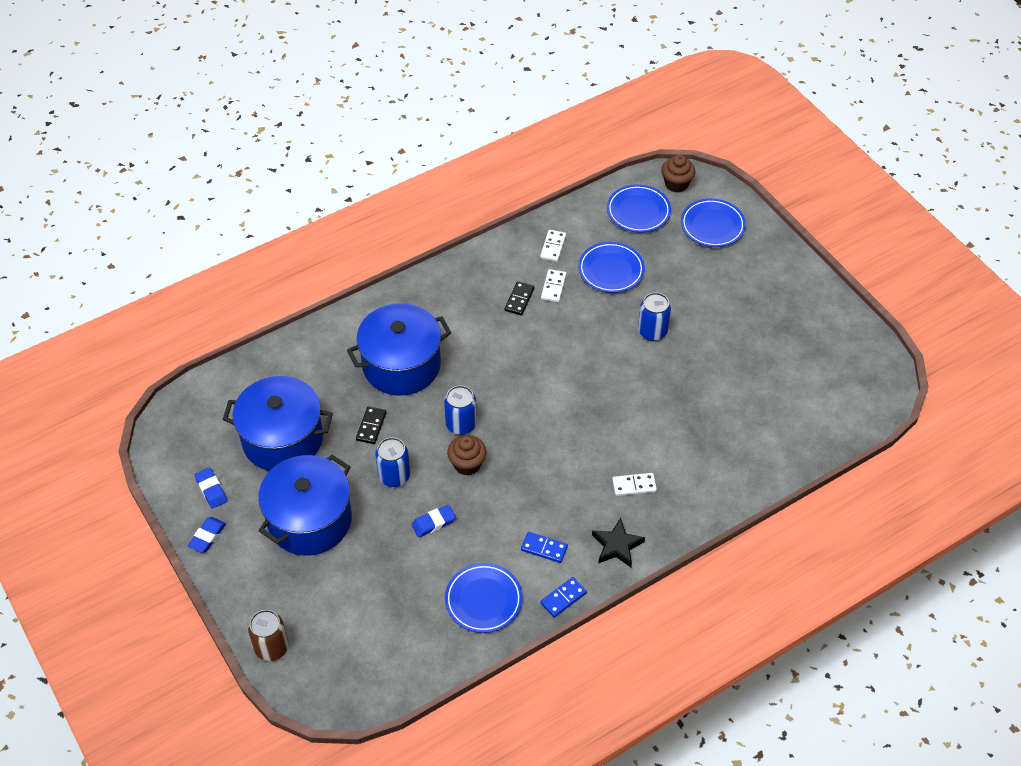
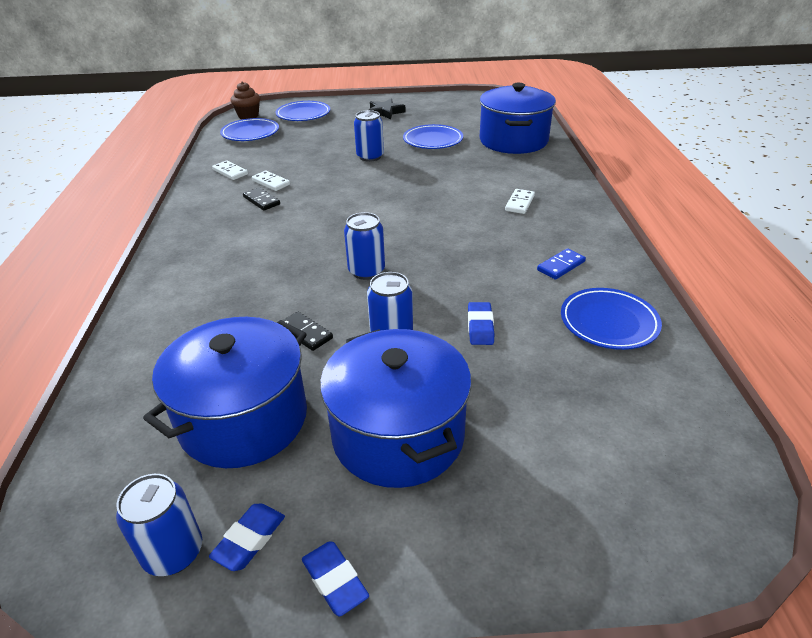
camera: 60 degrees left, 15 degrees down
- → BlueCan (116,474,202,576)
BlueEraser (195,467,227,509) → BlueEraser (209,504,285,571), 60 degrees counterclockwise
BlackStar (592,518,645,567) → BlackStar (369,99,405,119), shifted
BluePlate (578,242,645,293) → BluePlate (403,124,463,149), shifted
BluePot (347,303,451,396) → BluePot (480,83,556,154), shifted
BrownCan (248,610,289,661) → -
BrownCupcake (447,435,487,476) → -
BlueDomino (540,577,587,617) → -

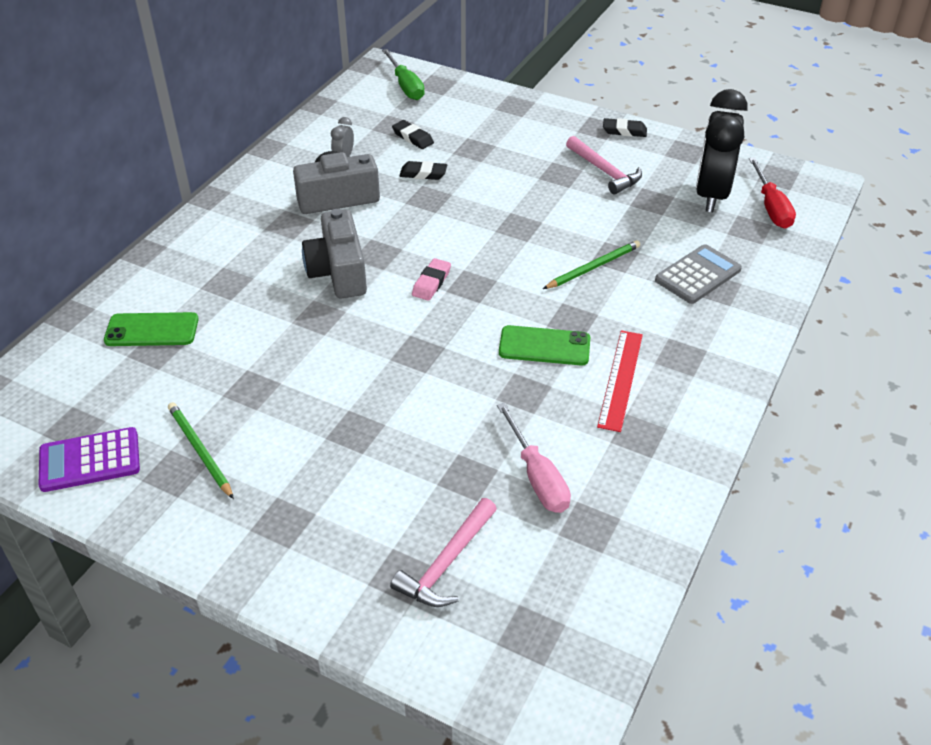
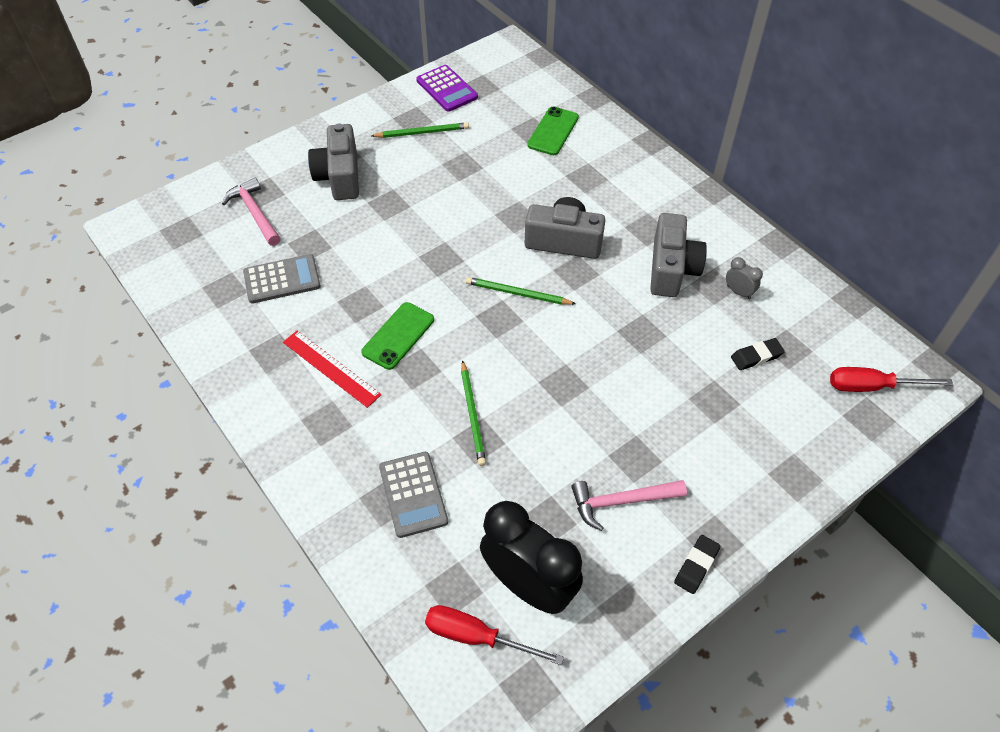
camera: 115 degrees right, 10 degrees up
PinkScrewdriver (497,402,571,513) → GreyCalculator (243,254,321,304)
- → GreyCamera (308,123,359,200)
PurpleCalculator (39,427,140,492) → PurpleCalculator (416,65,478,112), 135 degrees clockwise
PinkEraser (412,258,451,301) → GreenPencil (466,277,576,305)
GreenScrewdriver (382,49,425,100) → RedScrewdriver (830,367,953,392)
BlackEraser (400,161,447,180) → -

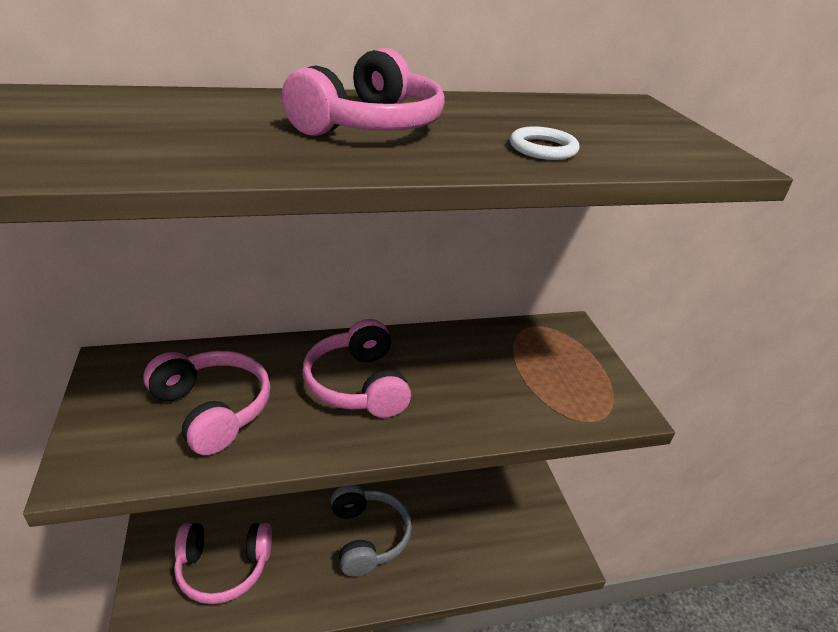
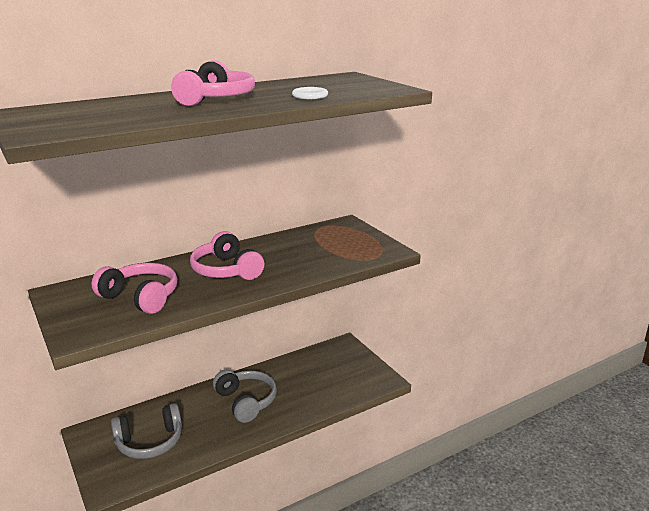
camera: 15 degrees left, 10 degrees down
PinkHeadphones (174,523,272,604) → GreyHeadphones (111,403,182,459)

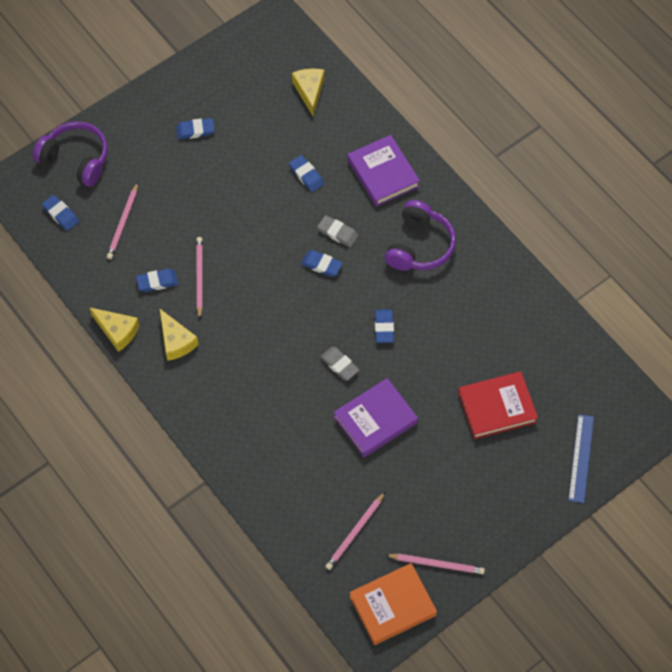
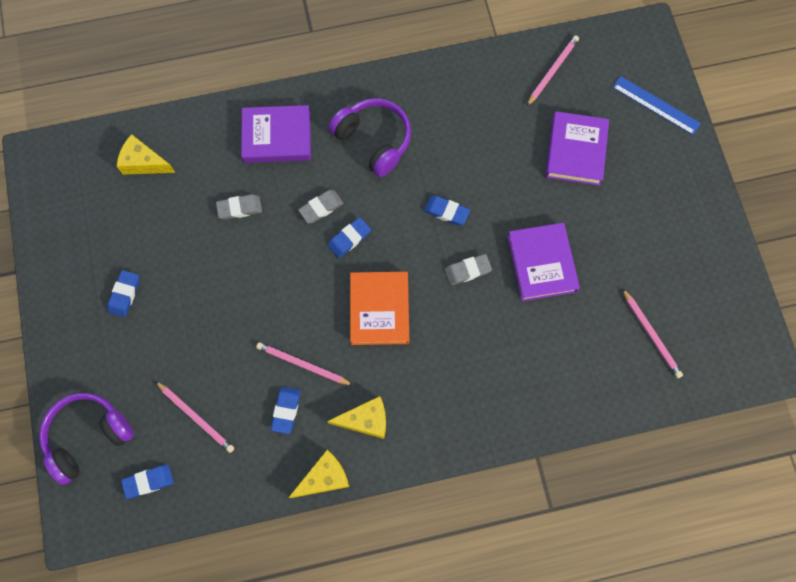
camera: 65 degrees left, 10 degrees up
BlueEraser (289,155,324,192) → GreyEraser (216,194,262,220)
OrangeBook (349,563,437,645) → OrangeBook (350,272,409,345), shifted
PinkPencil (386,554,485,574) → PinkPencil (527,36,579,106), shifted
RedBook (458,371,538,439) → PurpleBook (546,111,609,186)

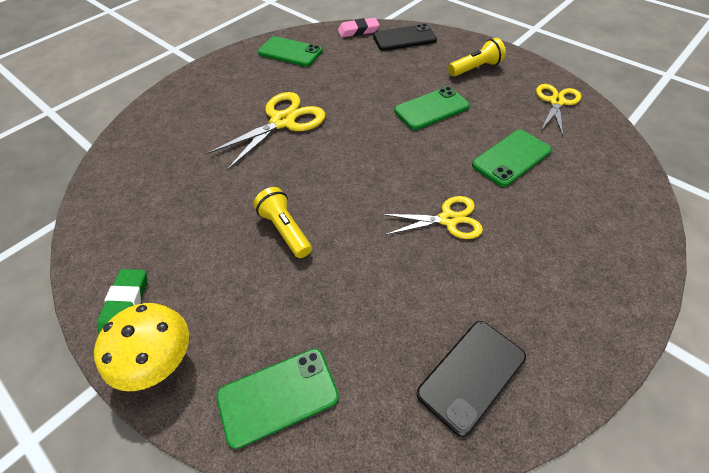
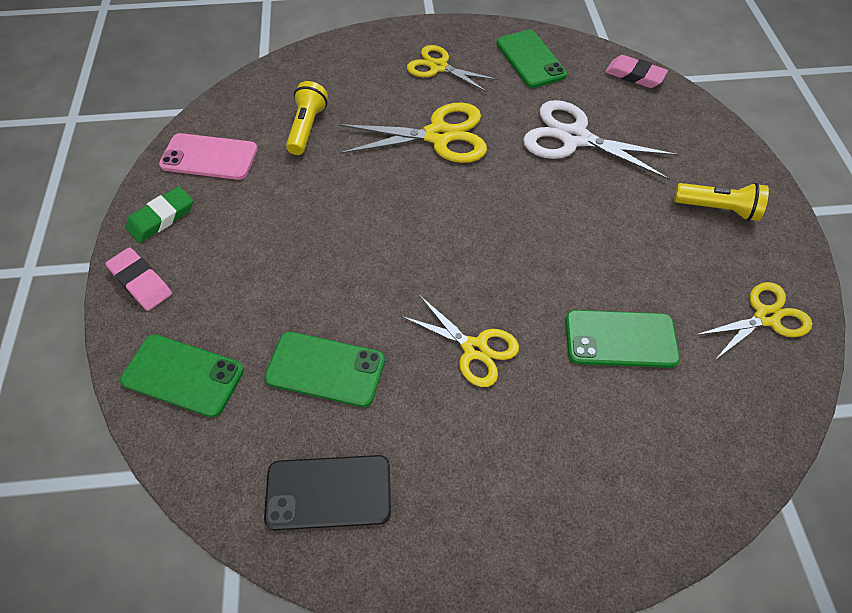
camera: 40 degrees right, 5 degrees up
YellowMushroom (94,303,189,391) → PinkEraser (105,247,172,311)
- → PinkPhone (159,133,258,180)
GreenPhone (394,87,470,130) → GreenPhone (265,332,385,407), shifted
YellowFlashlight (253,187,312,258) → YellowFlashlight (286,81,328,155), shifted
- → YellowScissors (407,45,498,92)
- → WhiteScissors (523,100,679,180)
BlackPhone (373,24,437,51) → -

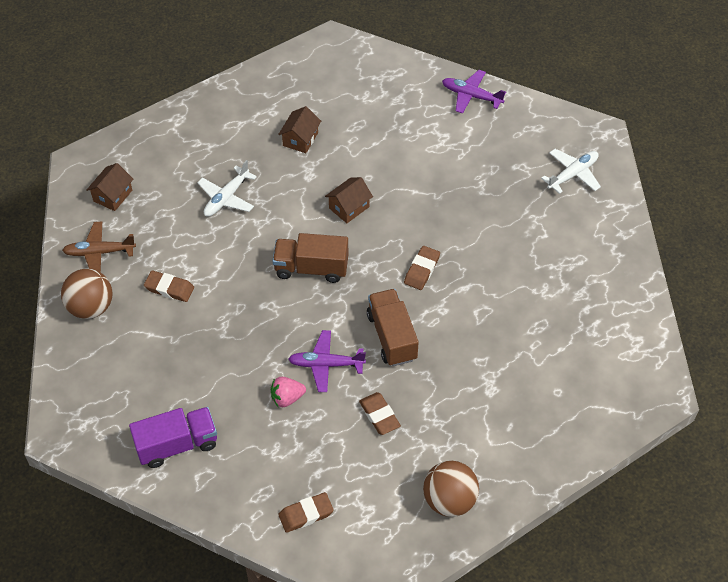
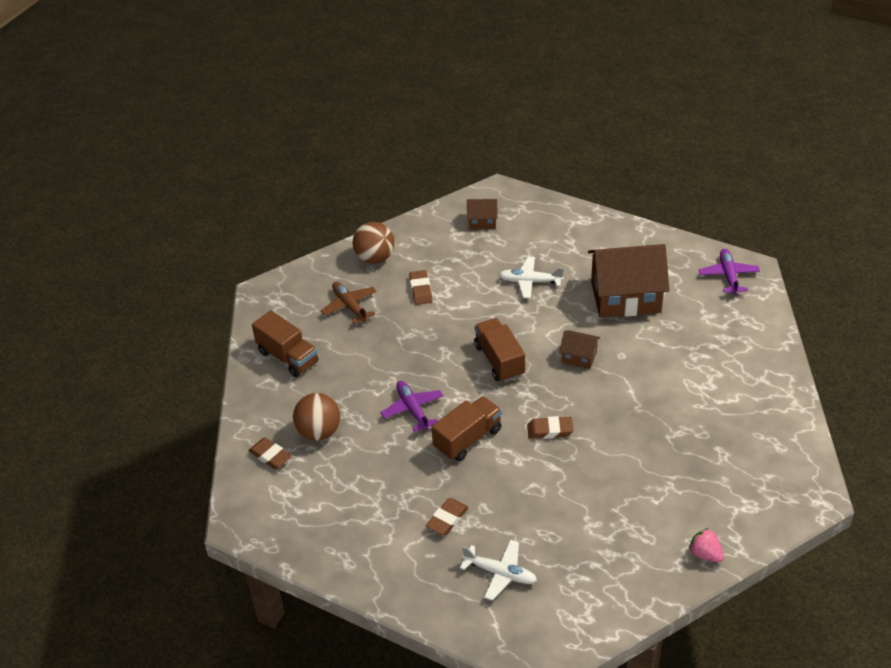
camera: 65 degrees right, 10 degrees down
PurpleTruck (129,407,217,468) → BrownTruck (252,310,318,377)
BrownBall (423,460,479,517) → BrownBall (293,393,341,441), shifted
BrownPlane (62,221,136,272) → BrownPlane (321,282,377,324), shifted
BrownEraser (359,392,401,435) → BrownEraser (426,498,469,535), shifted
WhitePlane (541,149,601,194) → WhitePlane (460,540,537,601), shifted
BrownHouse (278,106,321,153) → BrownHouse (588,244,670,318), x2.16
PinkStrawberry (271,377,306,407) → PinkStrawberry (689,528,724,562), shifted
PurplePlane (442,70,506,114) → PurplePlane (699,249,760,295), shifted

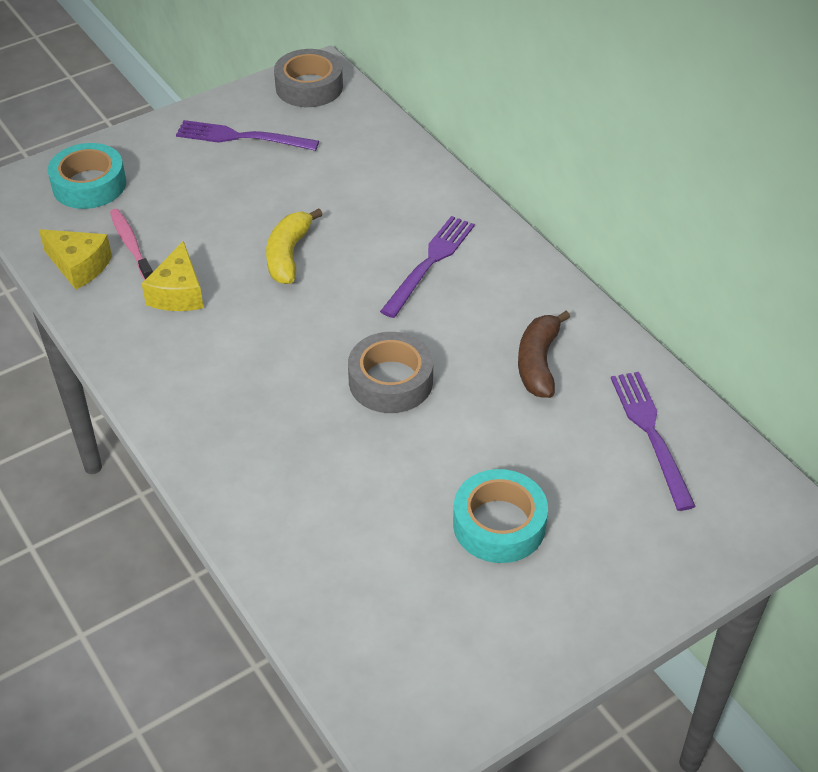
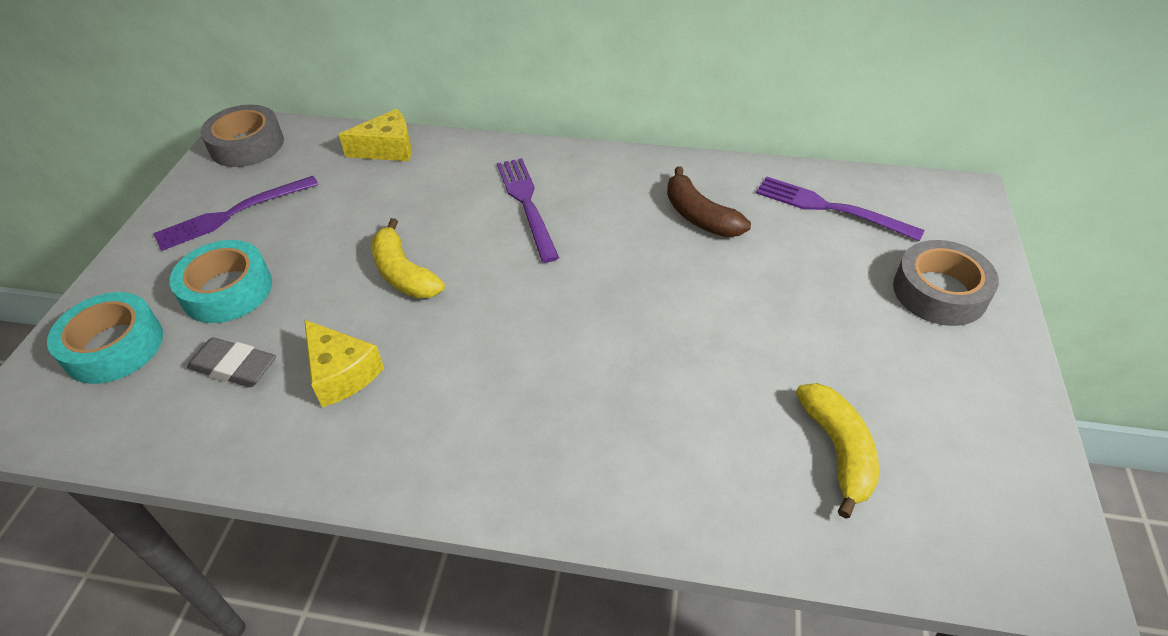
camera: 45 degrees left, 0 degrees up
TurquoiseTape (453,469,548,563) → TurquoiseTape (169,240,272,323), shifted
PinkToothbrush (110,209,153,280) → GreyEraser (187,337,276,387)
YellowCheese (39,229,112,290) → YellowCheese (339,109,412,161), shifted
- → YellowBanana (796,383,879,519)
GreyTape (348,332,433,413) → GreyTape (893,240,999,326), shifted

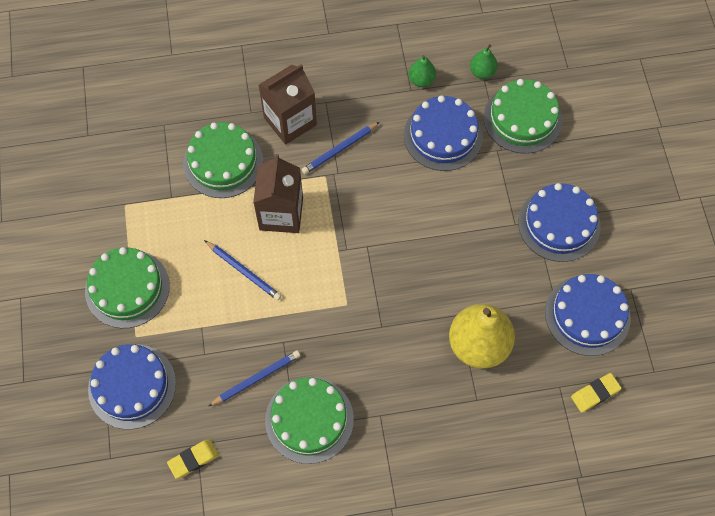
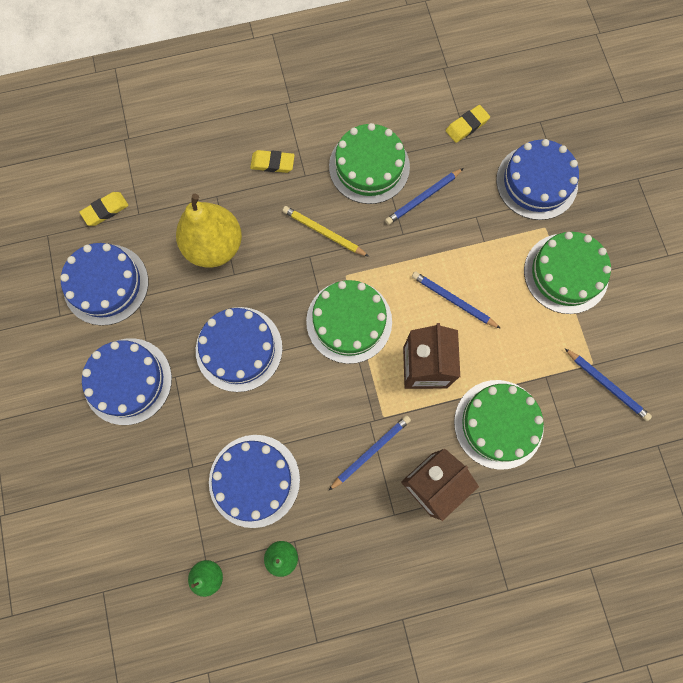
camera: 175 degrees right, 10 degrees up
- → BlueCake (196,307,283,392)
- → YellowEraser (250,150,295,173)
- → YellowPencil (283,206,369,257)
GreenCake (484,79,562,154) → GreenCake (306,280,392,364), shifted
- → BluePencil (565,348,652,421)

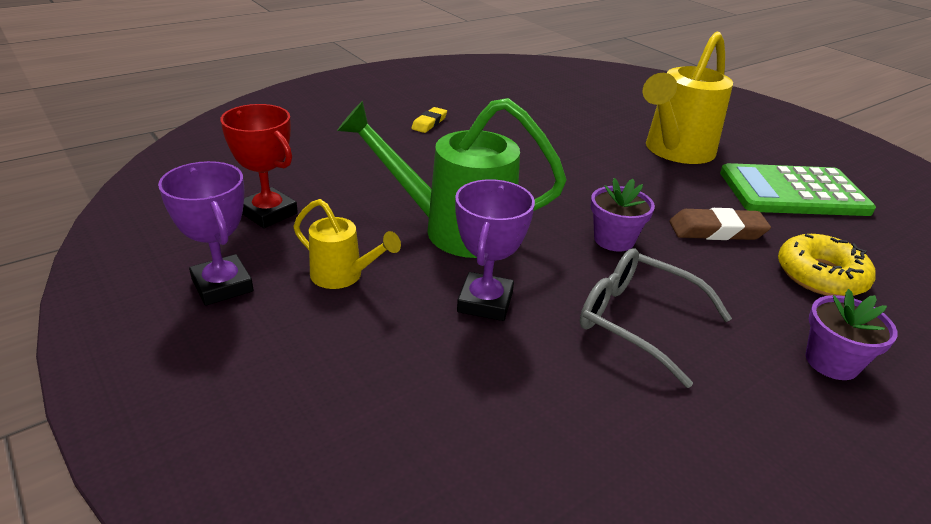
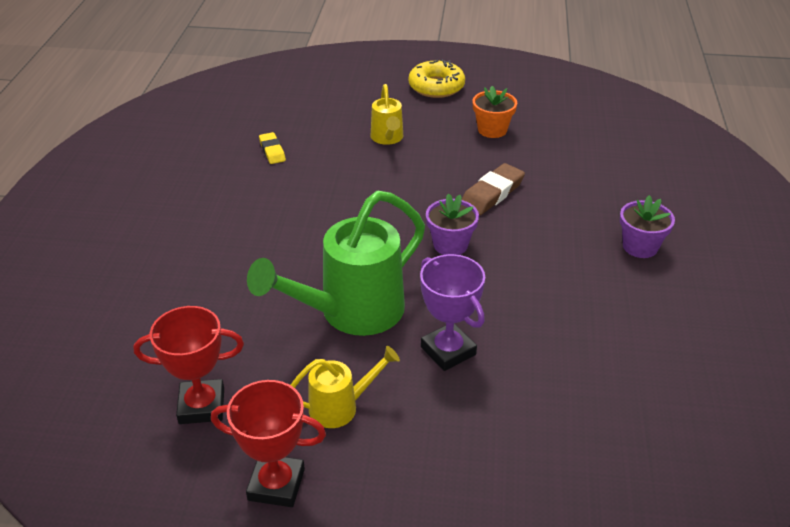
camera: 45 degrees left, 5 degrees up
PurpleTrophy (158,161,254,306) → RedTrophy (211,380,326,507)
YellowEraser (411,107,447,133) → YellowEraser (259,132,286,164), shifted
YellowWateringCan (643,31,733,164) → YellowWateringCan (371,84,403,145), x0.51
YellowDonut (778,234,876,296) → YellowDonut (408,60,465,98), shifted
GreenCalculator (720,163,876,216) → OrangeFlowerPot (473,86,517,138)
GreyGlasses (580,248,732,388) → -

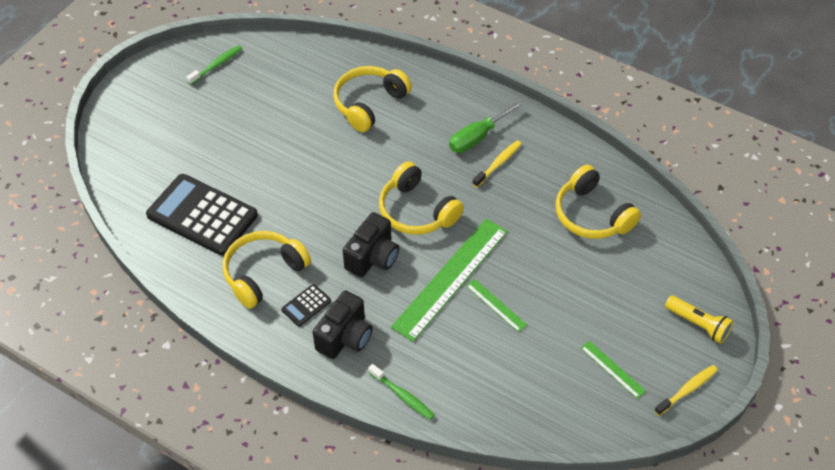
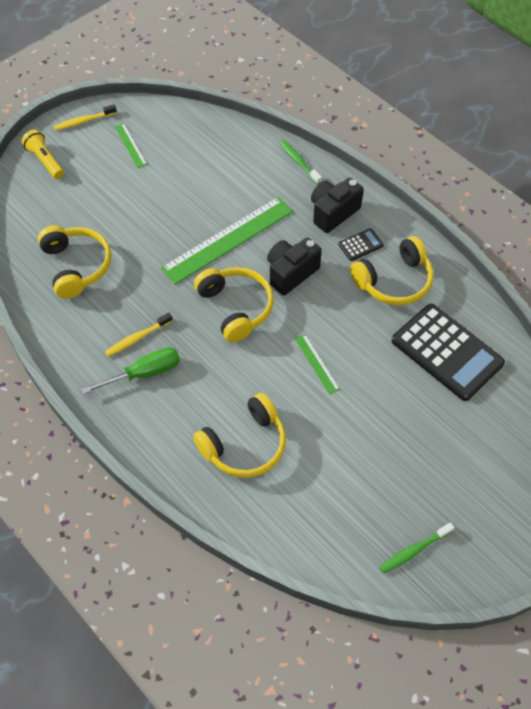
camera: 165 degrees left, 5 degrees up
GreenRuler (466,279,527,332) → GreenRuler (295,334,340,395), shifted

